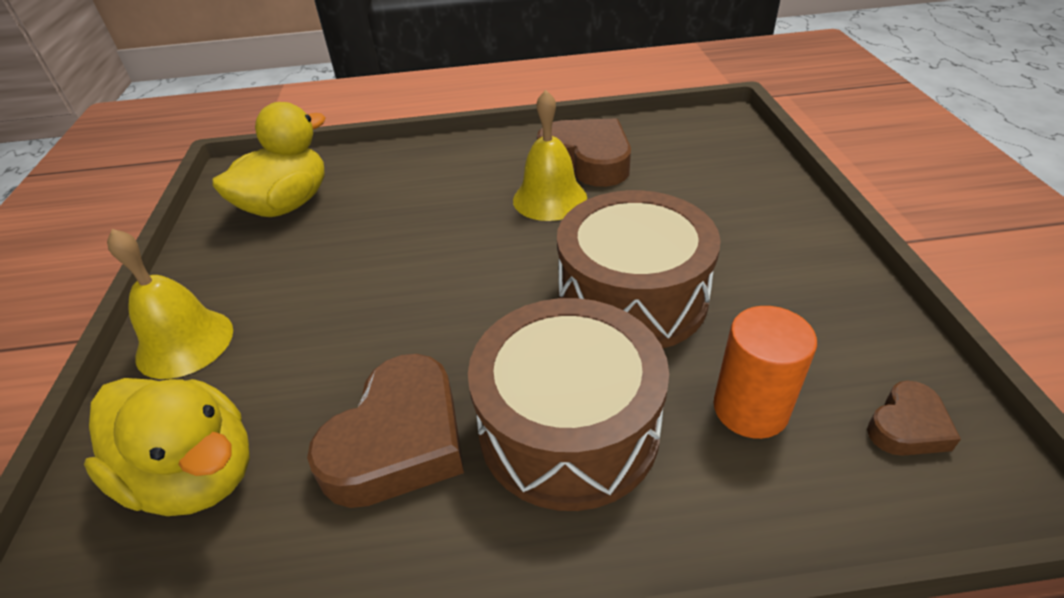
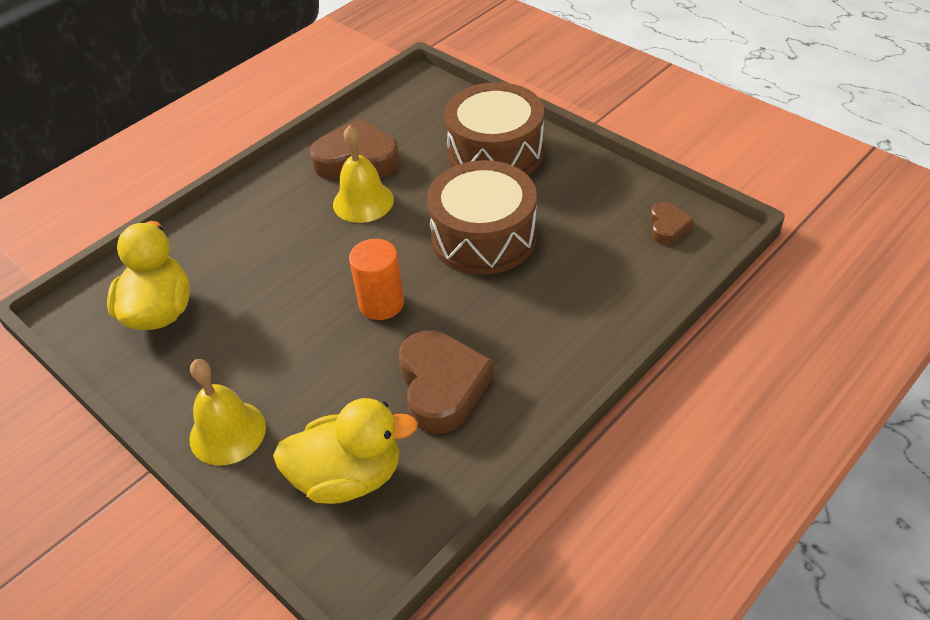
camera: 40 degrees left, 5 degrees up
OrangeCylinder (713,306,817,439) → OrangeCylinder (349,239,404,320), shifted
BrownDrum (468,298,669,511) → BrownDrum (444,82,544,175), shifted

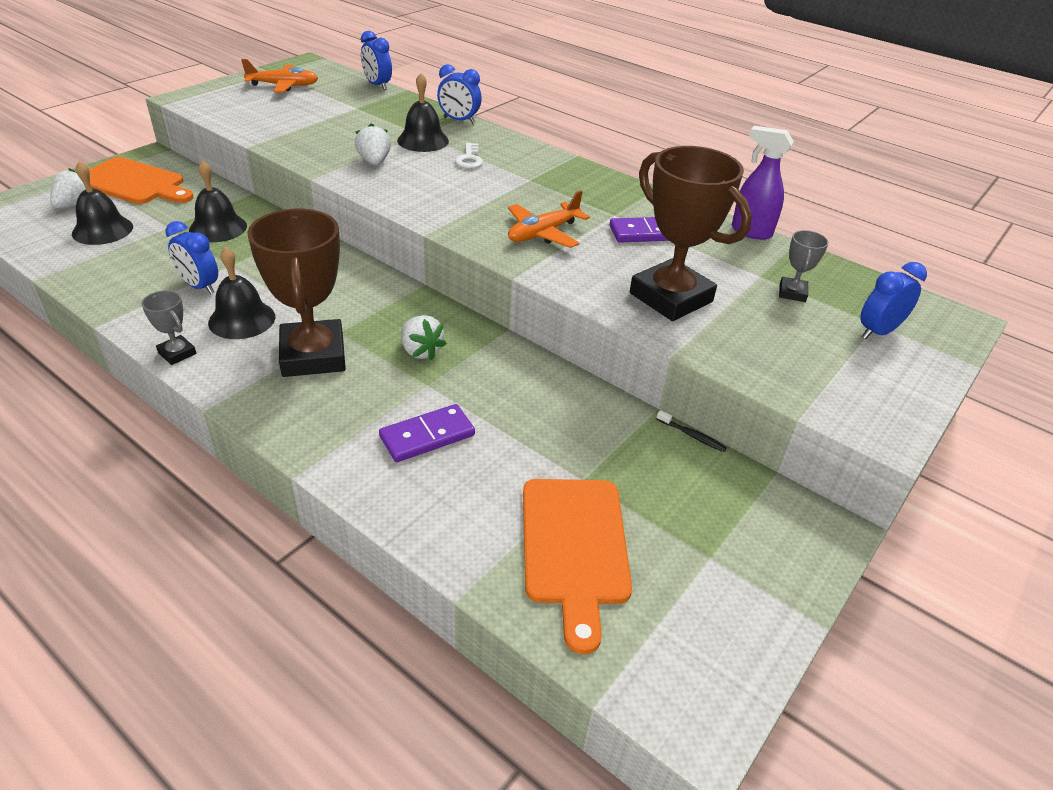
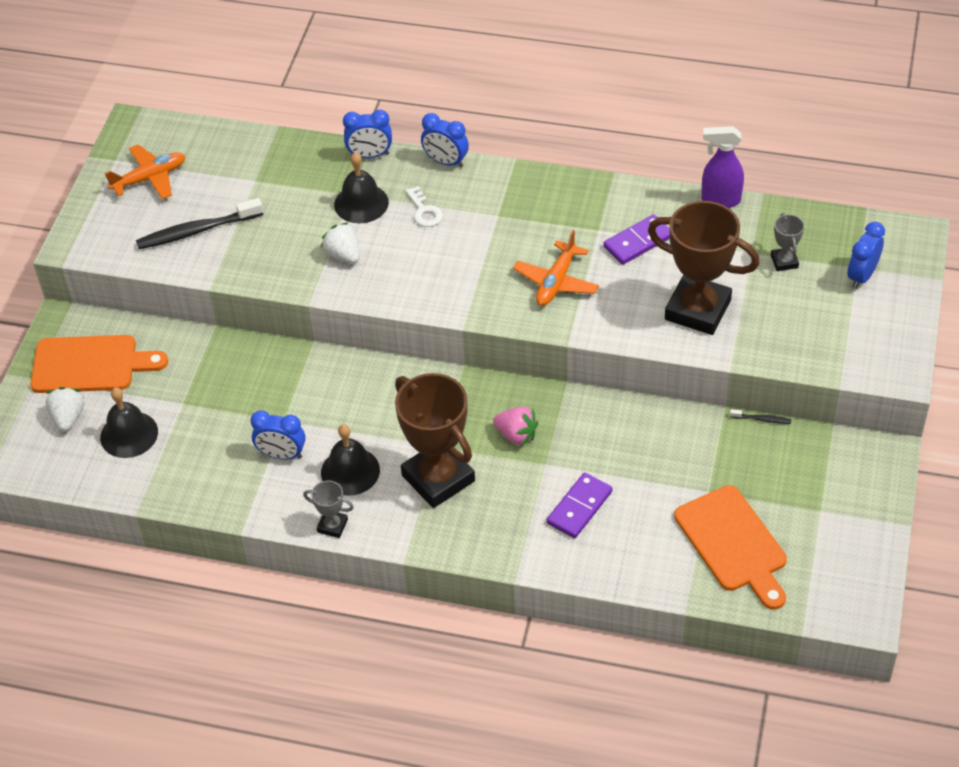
camera: 20 degrees left, 10 degrees up
- → BlackToothbrush (136,198,263,249)
BlueClock (361,31,392,90) → BlueClock (421,113,469,168), shifted
WhiteStrawberry (401,315,447,360) → PinkStrawberry (493,407,538,446)
BlackBell (189,160,247,242) → -

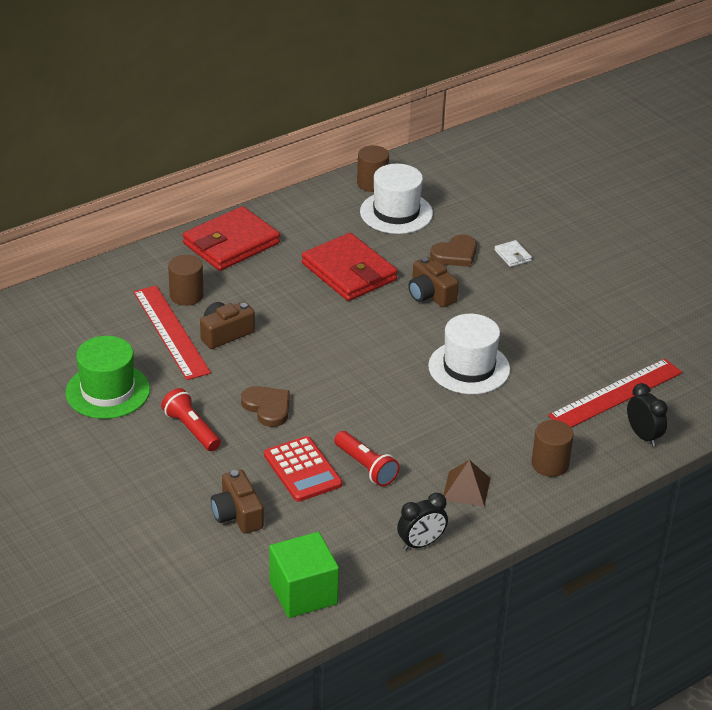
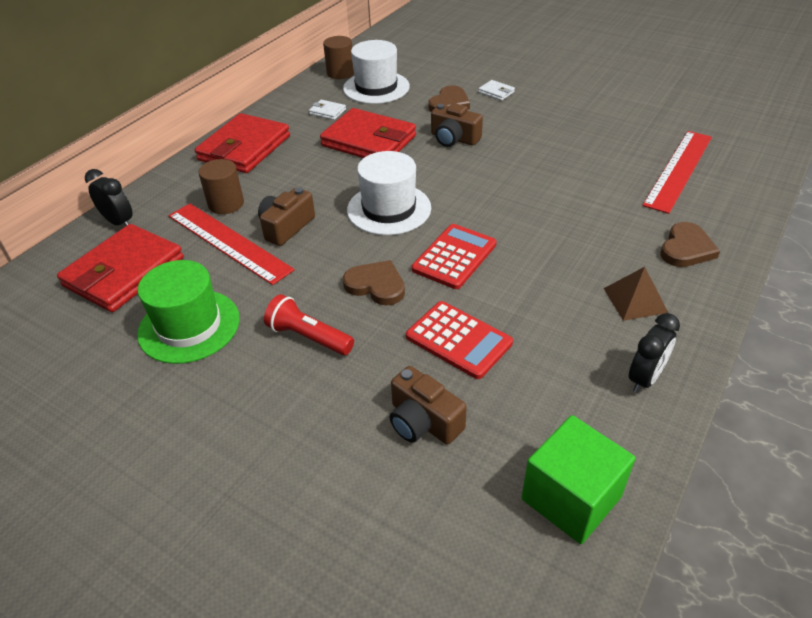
camera: 20 degrees left, 5 degrees up
- → RedWallet (57,224,184,312)
BlackClock (627,383,668,447) → BlackClock (85,169,133,226), shifted
- → WhiteWallet (309,100,346,120)
WhiteHat (428,314,510,394) → WhiteHat (347,151,431,235), shifted
- → RedCalculator (412,224,497,289)
BrownCylinder (531,420,574,477) → BrownHeart (660,222,720,267)
RedFlashlight (334,431,400,486) → -

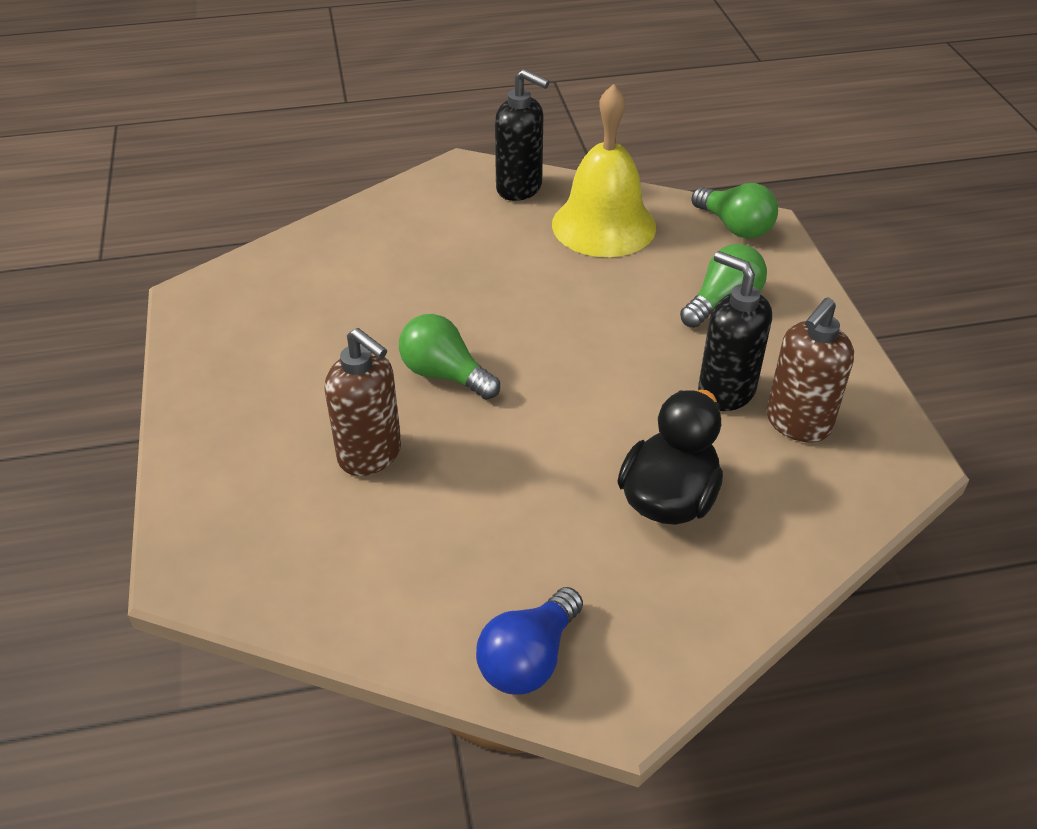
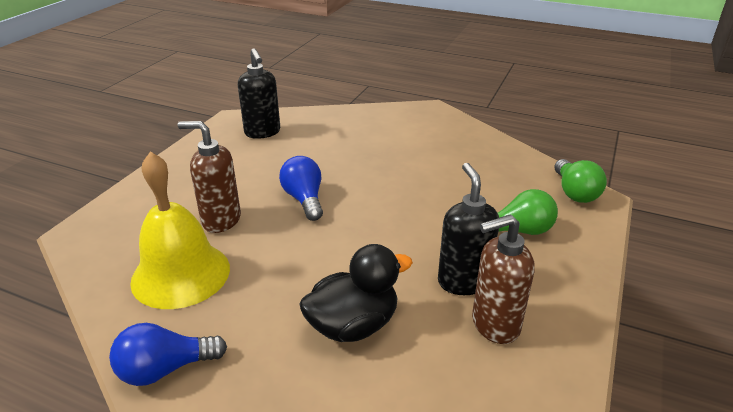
camera: 35 degrees right, 10 degrees down
YellowBell (552,84,656,257) → YellowBell (130,151,230,309), shifted
BrownSoapDispenser (325,328,401,476) → BrownSoapDispenser (178,121,241,233), 120 degrees clockwise
BlackSoapDispenser (495,69,550,201) → BlackSoapDispenser (238,48,280,139), shifted
GreenLightBulb (399,314,500,400) → BlueLightBulb (279,156,323,221)

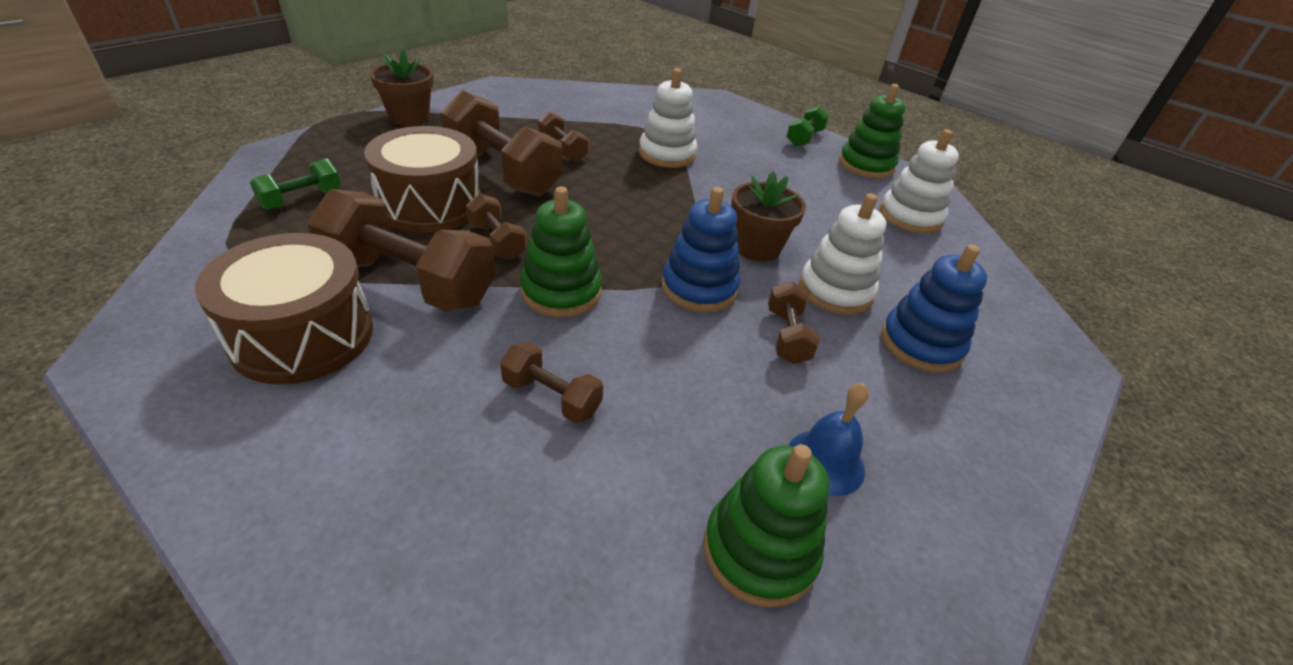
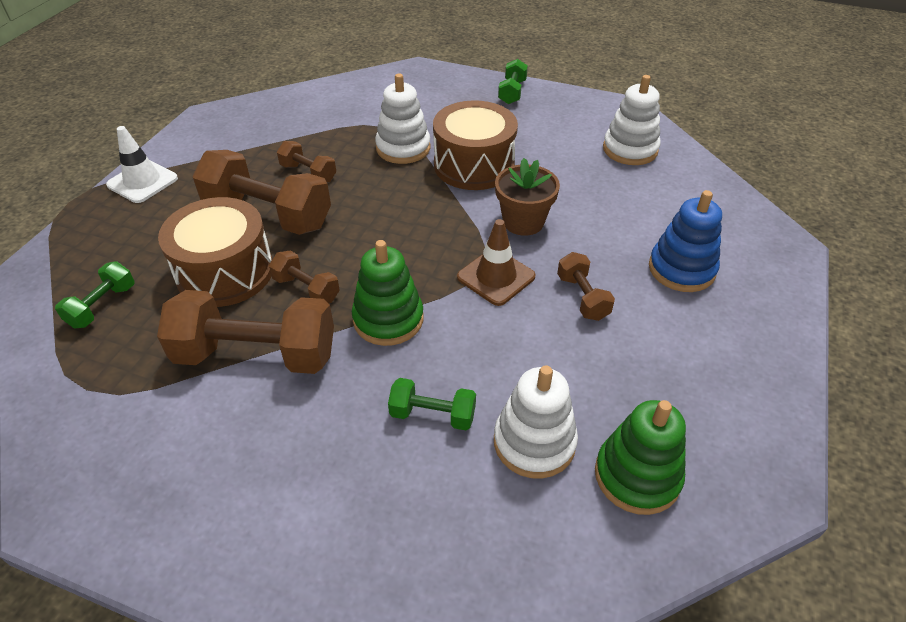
camera: 15 degrees left, 5 degrees up
BrownFlowerPot (370,49,434,126) → WhiteTrafficCone (106,126,178,203)
BrownDumbbell (500,342,603,423) → GreenDumbbell (388,378,476,430)
BrownDrum (195,233,373,384) → BrownDrum (433,100,518,190), shifted
BlueStackingToy (662,187,740,312) → BrownTrafficCone (457,219,536,306)
WhiteStackingToy (799,193,886,315) → WhiteStackingToy (494,365,578,479), shifted
BlueBell (788,383,869,496) → -
GreenStackingToy (839,84,905,179) → -

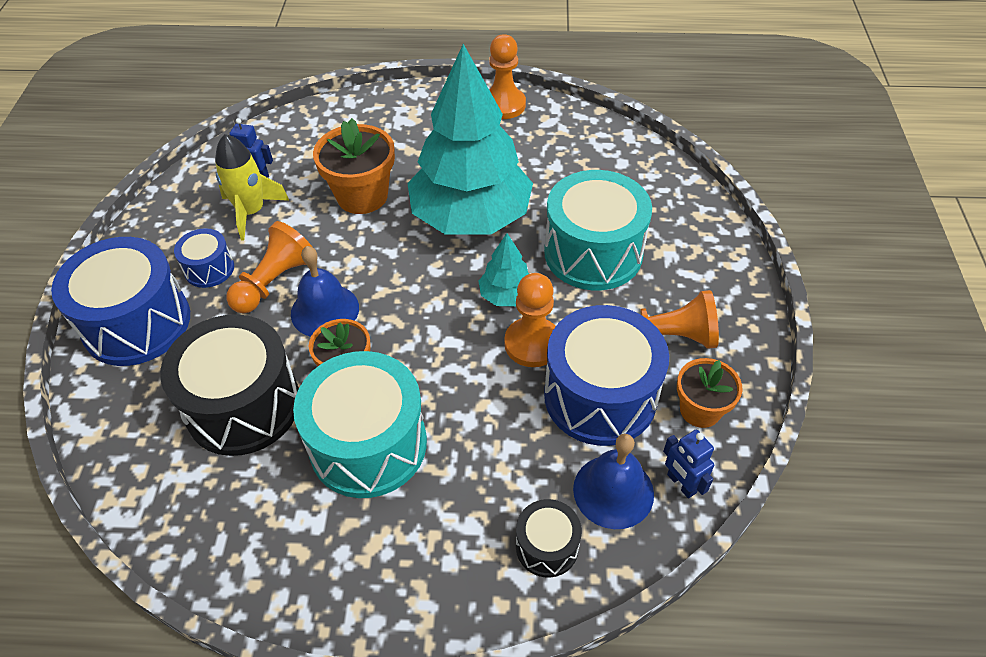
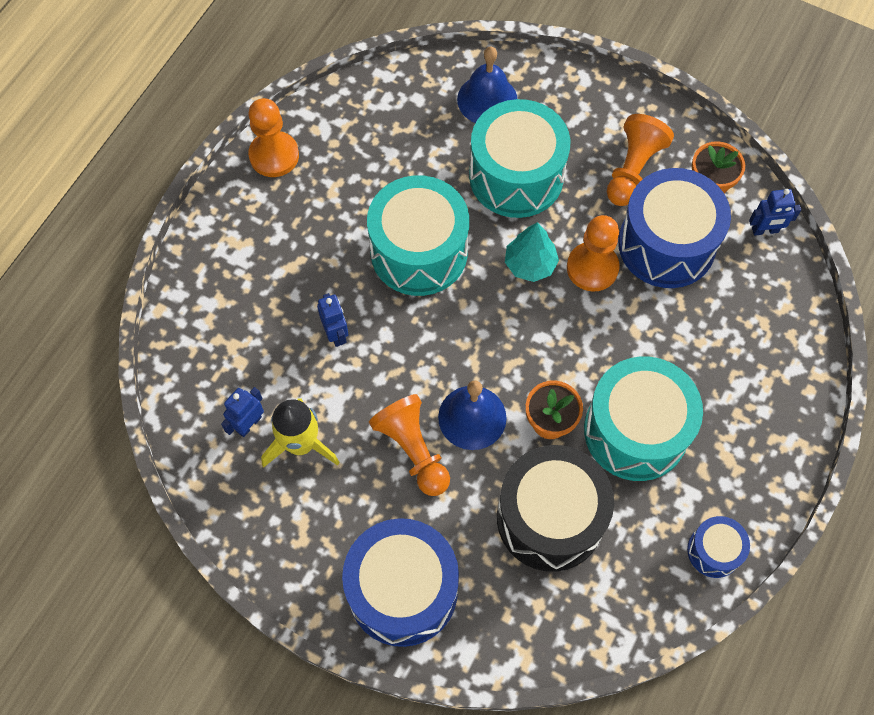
camera: 65 degrees left, 15 degrees up
OrangeFlowerPot (313,118,395,214) → BlueRobot (317,293,348,347)
TurquoiseTree (407,44,533,235) → TurquoiseDrum (367,175,469,296)
BlueBell (573,434,654,529) → BlueBell (457,47,517,123), shifted
BlueDrum (174,228,234,288) → BlueDrum (687,516,750,578), shifted
BlackDrum (516,499,582,578) → -

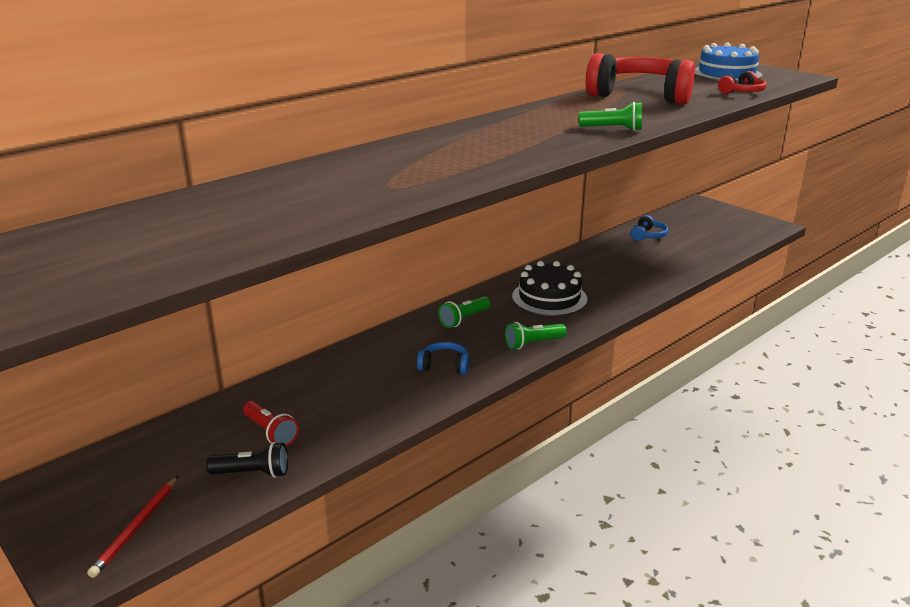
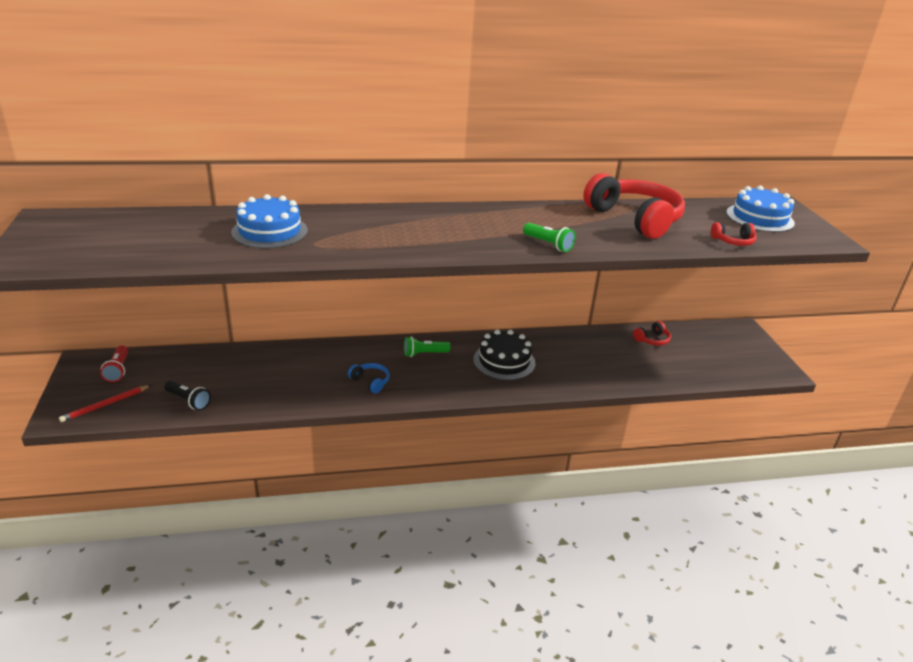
camera: 30 degrees right, 5 degrees up
RedFlashlight (243,401,299,446) → RedFlashlight (100,345,128,382), shifted
- → BlueCake (231,194,308,248)
BlueHeadphones (631,215,668,241) → RedHeadphones (633,321,671,346)
GreenFlashlight (505,322,567,349) → -

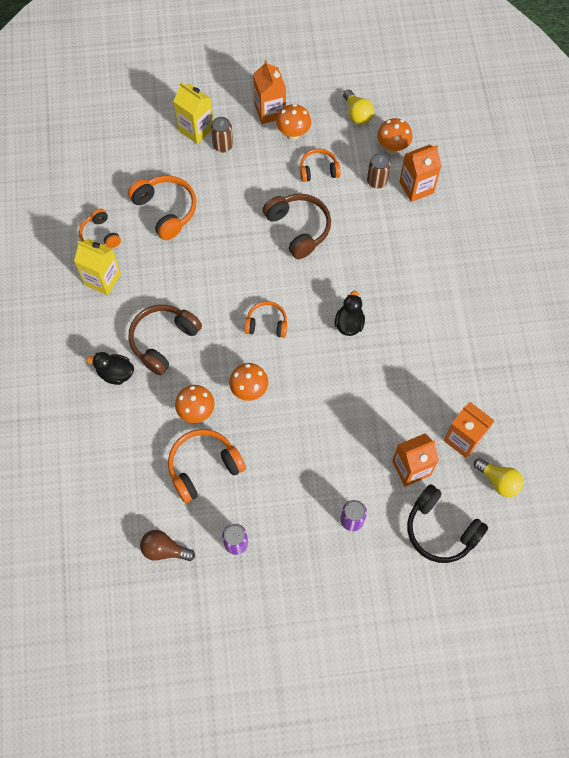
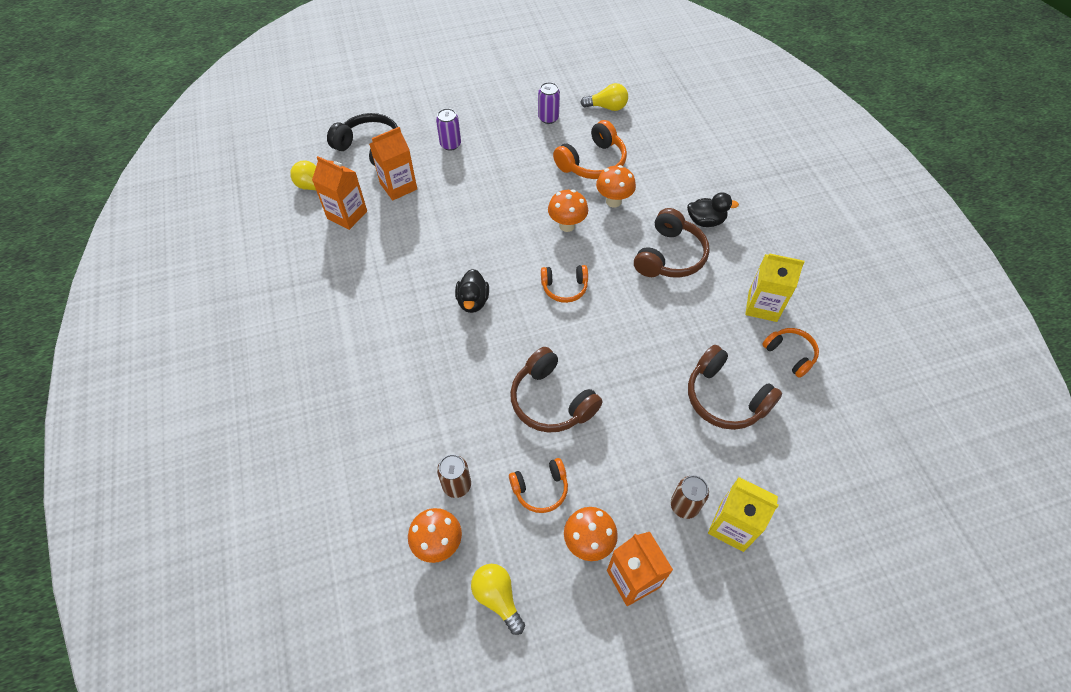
camera: 170 degrees right, 10 degrees down
BrownLightBulb (140,530,195,561) → YellowLightBulb (580,83,628,111)
OrangeHeadphones (128,175,196,240) → BrownHeadphones (688,345,782,430)
OrangeCarton (399,145,442,202) → -

